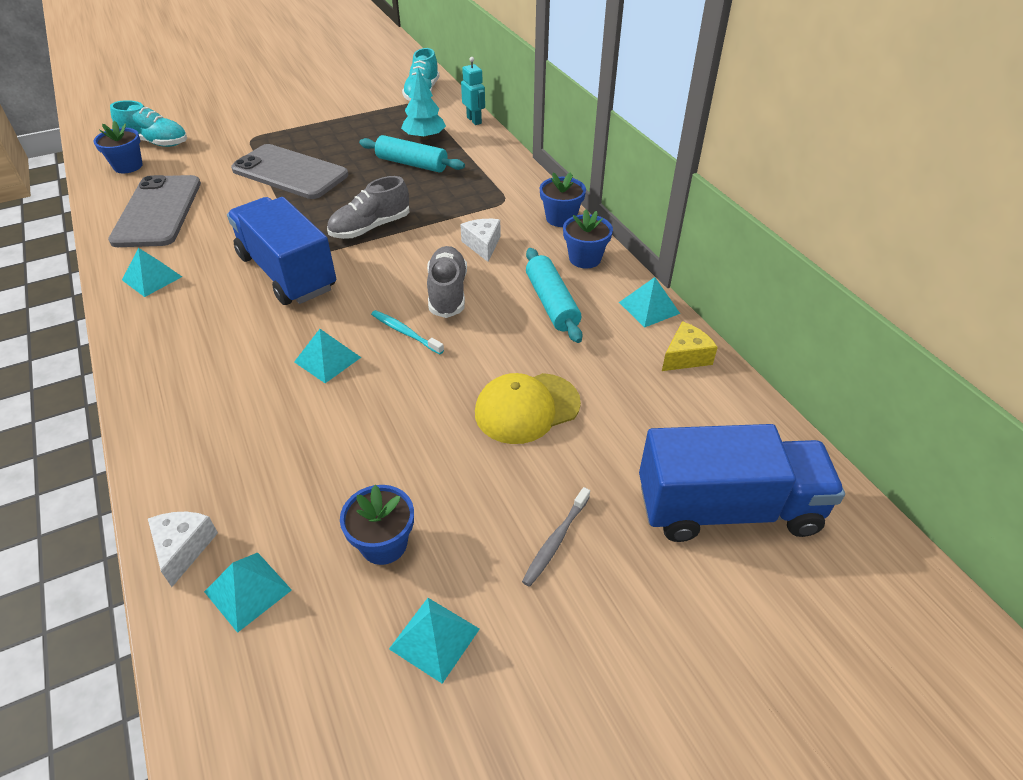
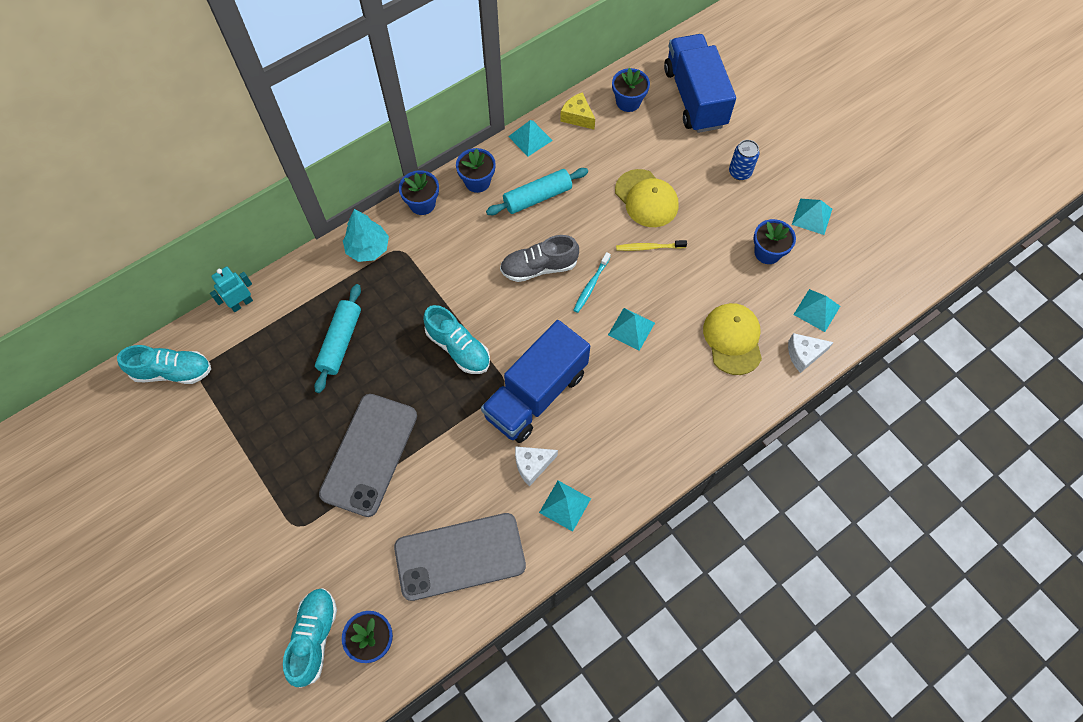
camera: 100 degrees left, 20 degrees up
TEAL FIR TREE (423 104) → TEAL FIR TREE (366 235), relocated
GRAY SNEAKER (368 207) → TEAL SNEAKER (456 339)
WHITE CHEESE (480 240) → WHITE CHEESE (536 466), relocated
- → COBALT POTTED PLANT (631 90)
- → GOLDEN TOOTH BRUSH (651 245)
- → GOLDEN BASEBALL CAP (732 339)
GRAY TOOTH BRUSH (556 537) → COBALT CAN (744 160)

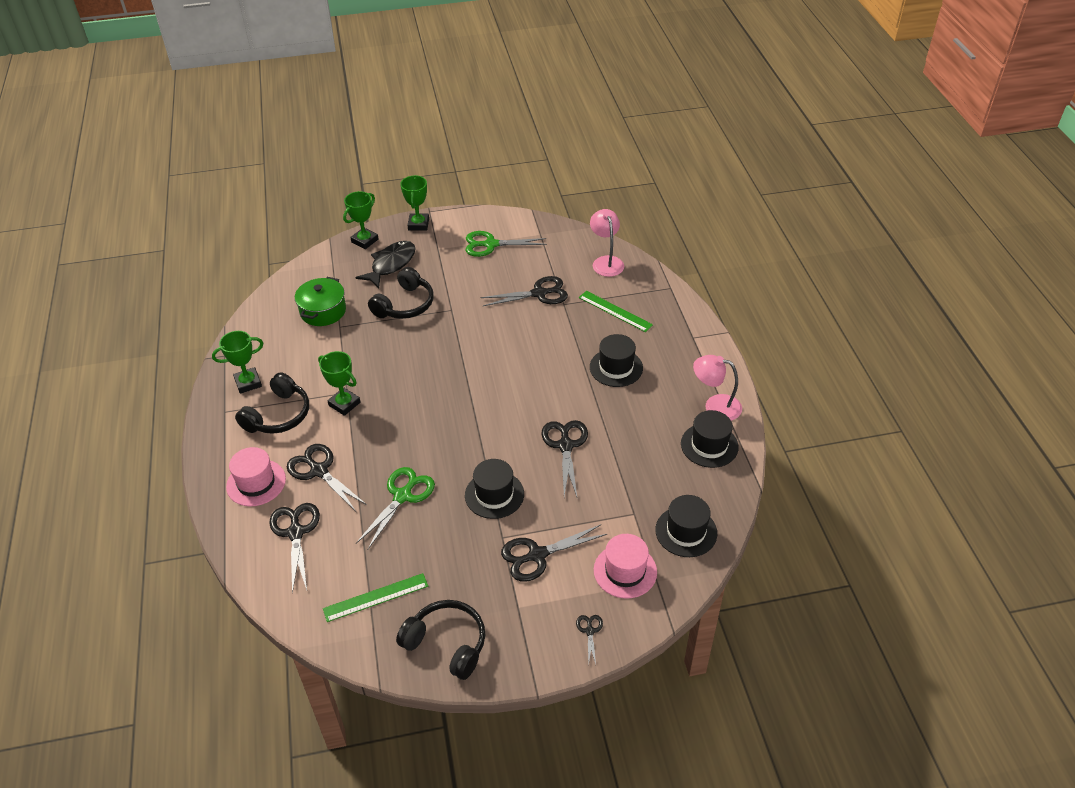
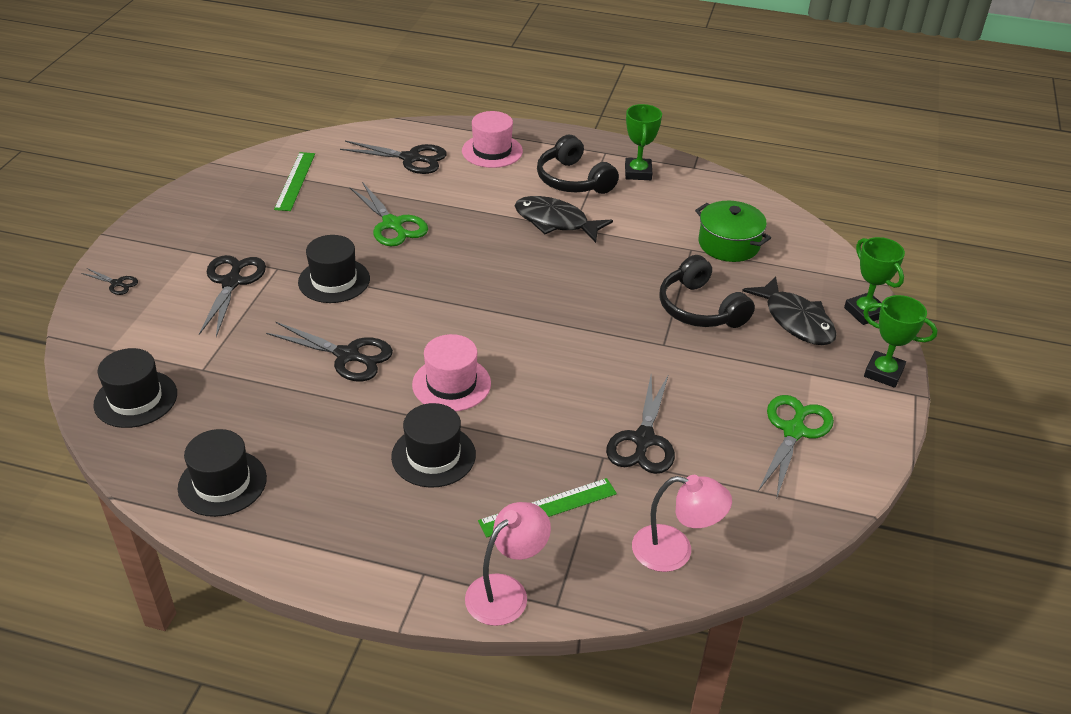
camera: 115 degrees right, 5 degrees down
ROSE-PINK TALL HAT (625 566) → ROSE-PINK TALL HAT (451 373), relocated
ROSE-PINK DESK LAMP (717 388) → ROSE-PINK DESK LAMP (508 564), relocated
LEAF-GREEN TROPHY (339 383) → BLACK FISH FIGURE (564 219)
BLACK SCISSORS (327 477) → -
BLACK OVER-EAR HEADPHONES (440 640) → -

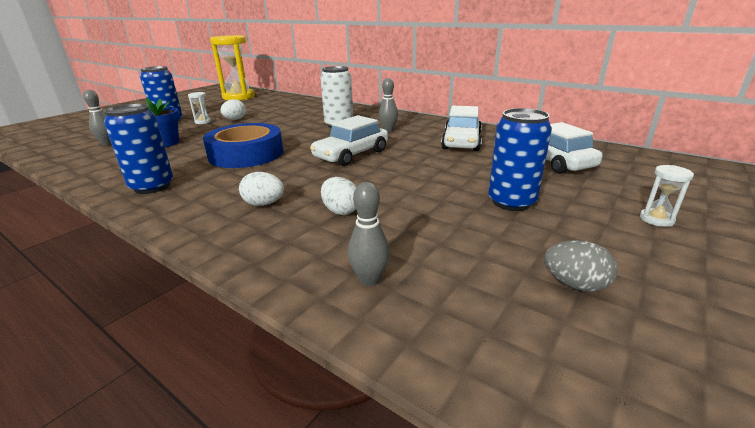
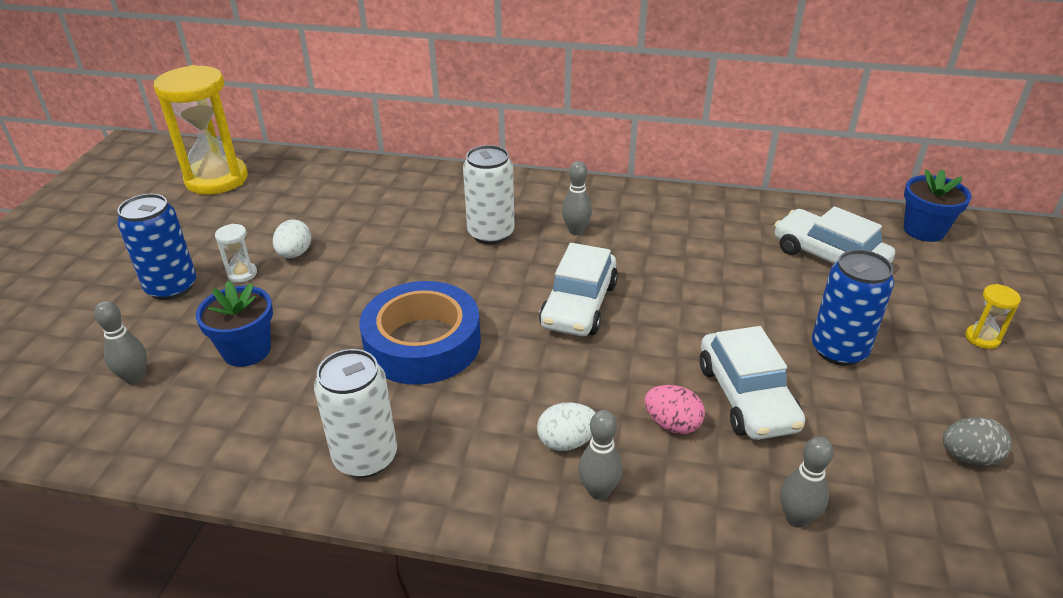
camera: 25 degrees left, 10 degrees up
COBALT CAN (138 149) → WHITE CAN (355 413)
- → GRAY TENPIN (600 455)
WHITE TOY EGG (338 196) → ROSE-PINK TOY EGG (675 409)
WHITE CAR (461 128) → WHITE CAR (752 383), relocated
- → COBALT POTTED PLANT (938 205)
WHITE SANDGLASS (667 196) → GOLDEN SANDGLASS (993 316)

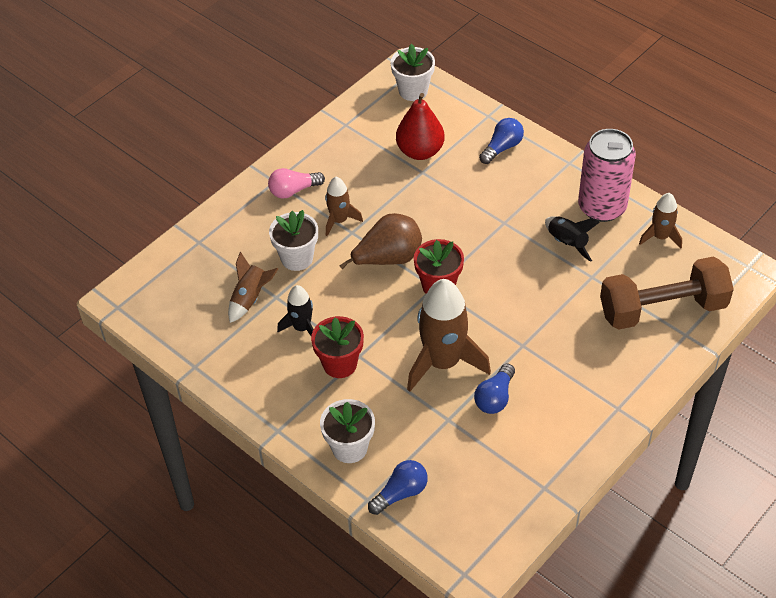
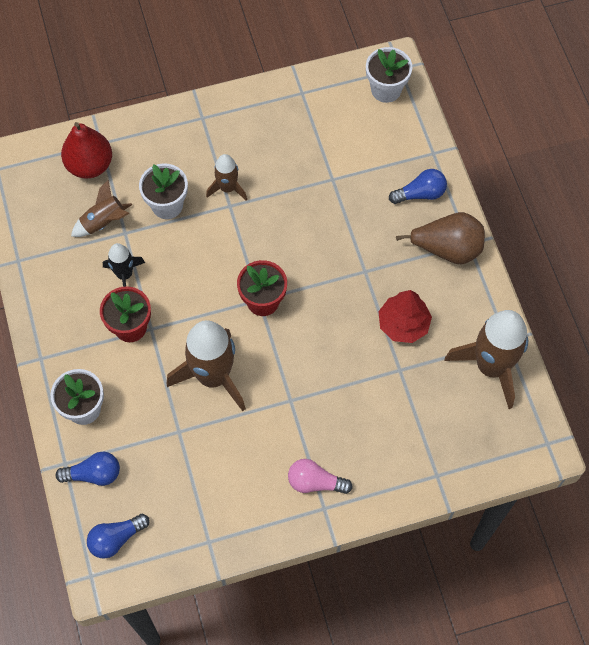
camera: 30 degrees right, 15 degrees up
SCARLET PEAR FRUIT (420 126) → SCARLET PEAR FRUIT (86 150), relocated
COBALT LIGHTBULB (494 388) → COBALT LIGHTBULB (118 536), relocated
ROSE-PINK LIGHTBULB (296 183) → ROSE-PINK LIGHTBULB (320 476), relocated
BLACK SPACESHIP (572 239) → SCARLET FIR TREE (405 316)
RUSSET PEAR FRUIT (381 241) → RUSSET PEAR FRUIT (440 238), relocated
RUSSET SPACESHIP (660 220) → RUSSET SPACESHIP (486 359), x1.90
ROSE-PINK CAN (607 175) → -
RUSSET HAND WEIGHT (667 293) → -

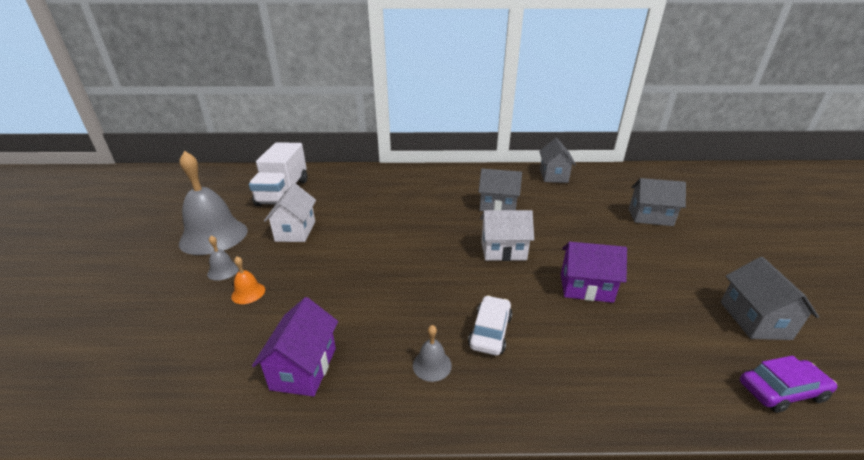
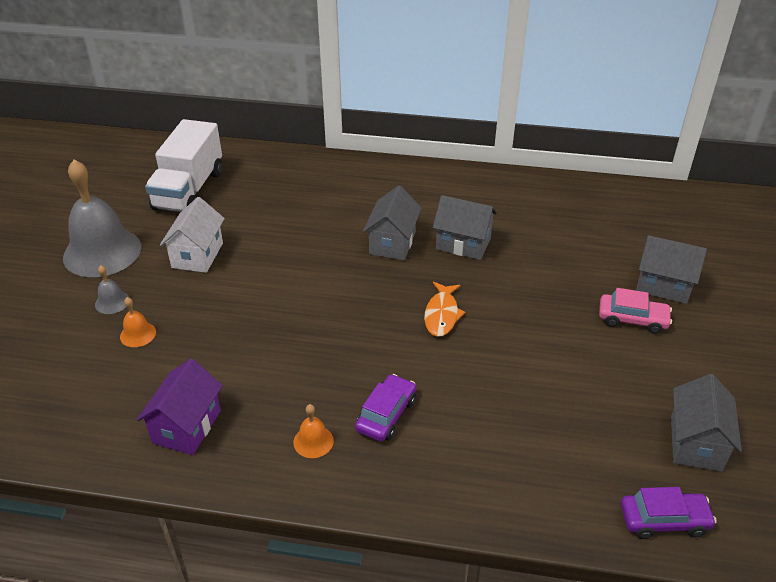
camera: 10 degrees right, 10 degrees up
GRAY HAND BELL (432 353) → ORANGE HAND BELL (313 431)
WHITE CAR (490 325) → VIOLET CAR (385 408)
GRAY TOY HOUSE (557 160) → GRAY TOY HOUSE (392 223), relocated
WHITE TOY HOUSE (507 235) → ORANGE FISH FIGURE (445 309)
- → ROSE-PINK CAR (635 311)
VIOLET TOY HOUSE (594 272) → -

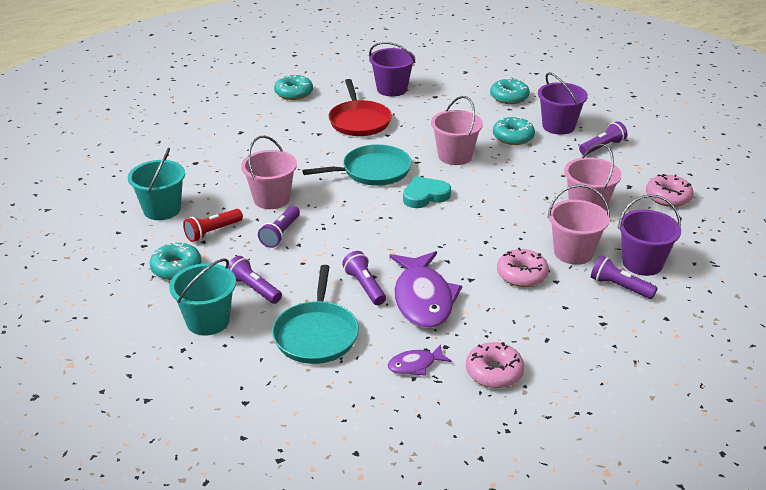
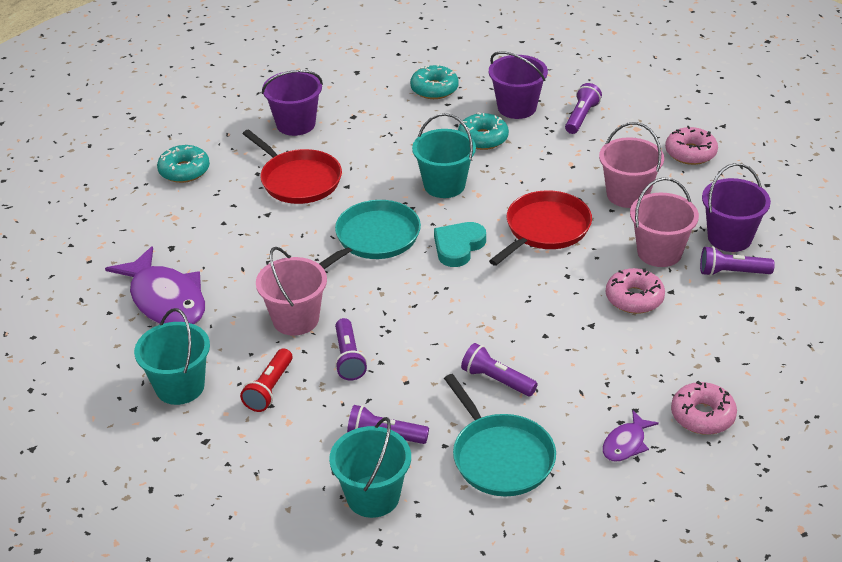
camera: 30 degrees left, 5 degrees up
VIOLET FISH FIGURE (425 290) → VIOLET FISH FIGURE (155 285), relocated
ROSE-PINK SAND BUCKET (457 130) → TEAL SAND BUCKET (444 155)
- → SCARLET FRYING PAN (540 228)
TEAL DONUT (175 261) → -

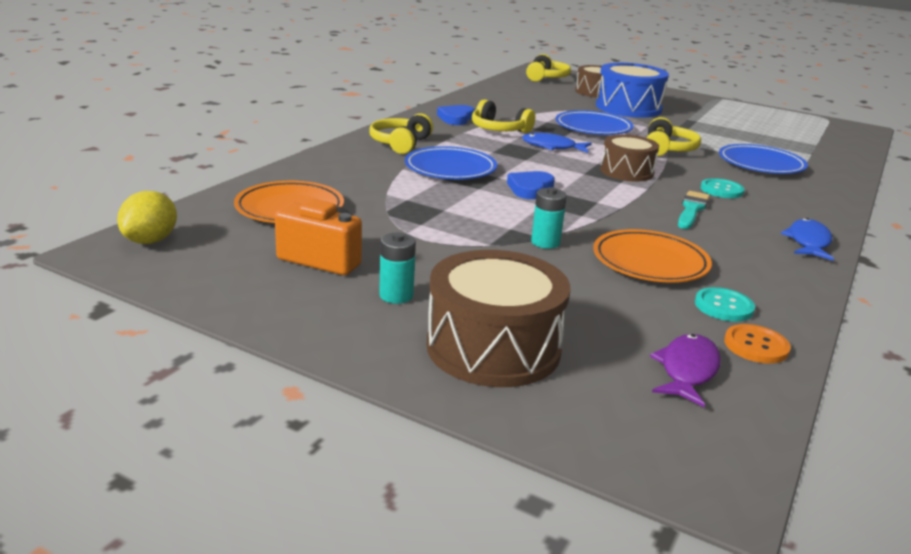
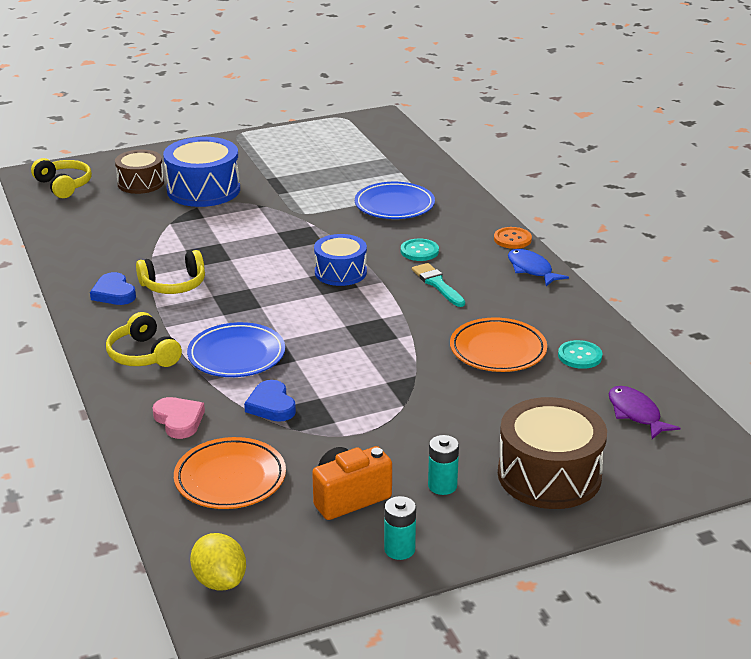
camera: 50 degrees left, 5 degrees up
- → ROSE-PINK HEART (179 418)
COBALT HEART (531 185) → COBALT HEART (270 401), relocated
RUSSET SNARE DRUM (629 158) → COBALT SNARE DRUM (340 260)
TEAL BATTERY (549 218) → TEAL BATTERY (400 528), relocated
ORANGE SHIRT BUTTON (757 344) → ORANGE SHIRT BUTTON (513 238), relocated
COBALT FISH FIGURE (557 143) → -
COBALT PLATE (594 122) → -
GOLDEN OVER-EAR HEADPHONES (673 136) → -

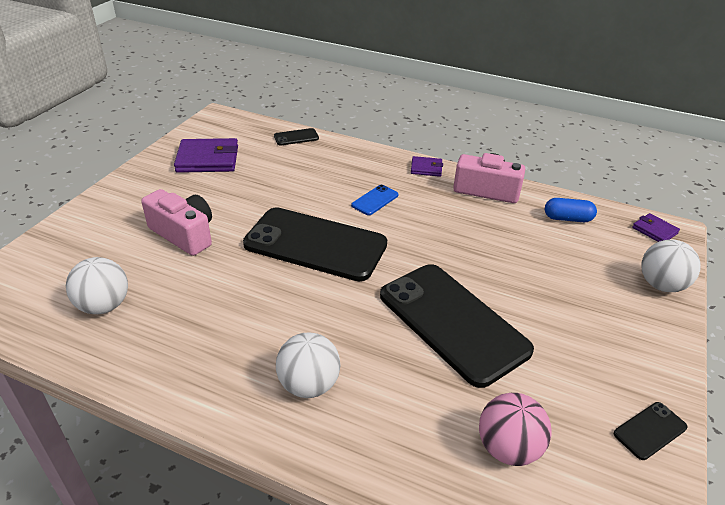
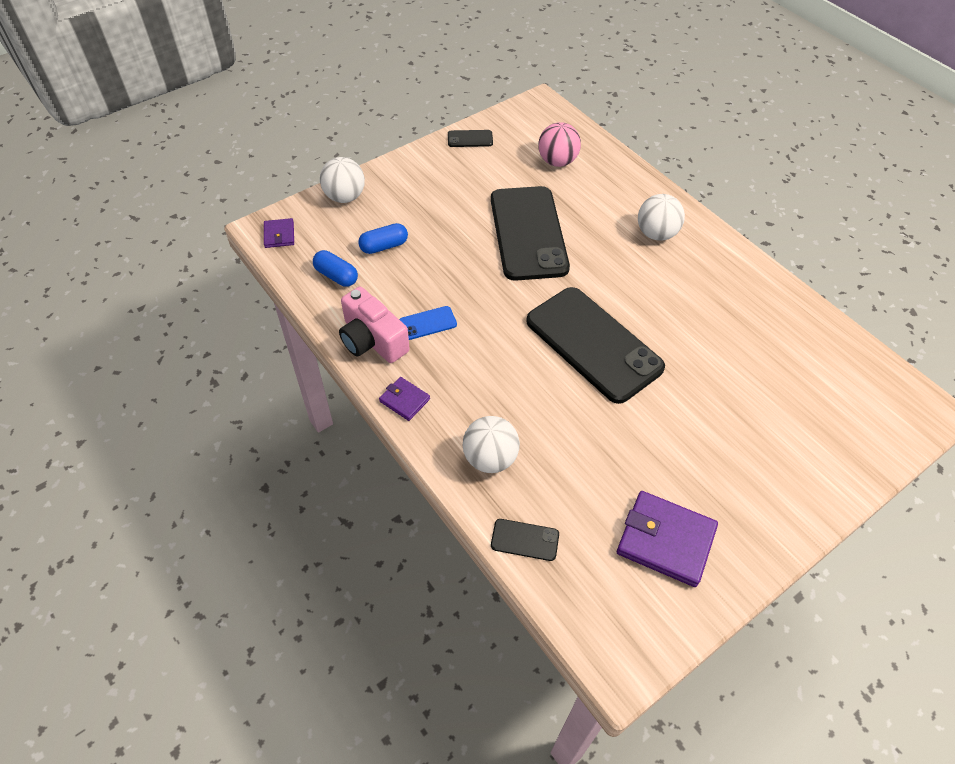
camera: 150 degrees left, 15 degrees up
- → COBALT CAPSULE (383 238)
COBALT MOBILE PHONE (375 200) → COBALT MOBILE PHONE (428 323), relocated
WHITE BALL (97 285) → WHITE BALL (491 444), relocated
ROSE-PINK COMPACT CAMERA (176 222) → -

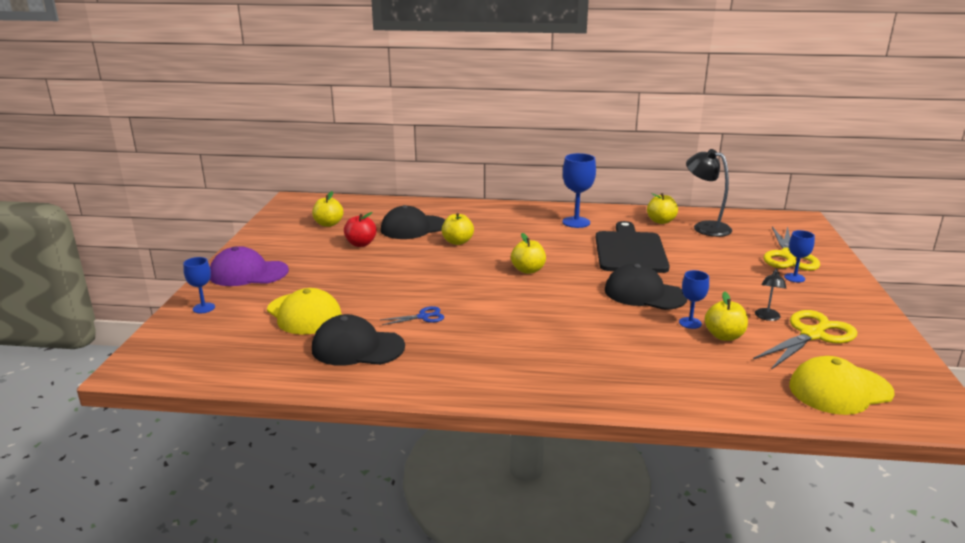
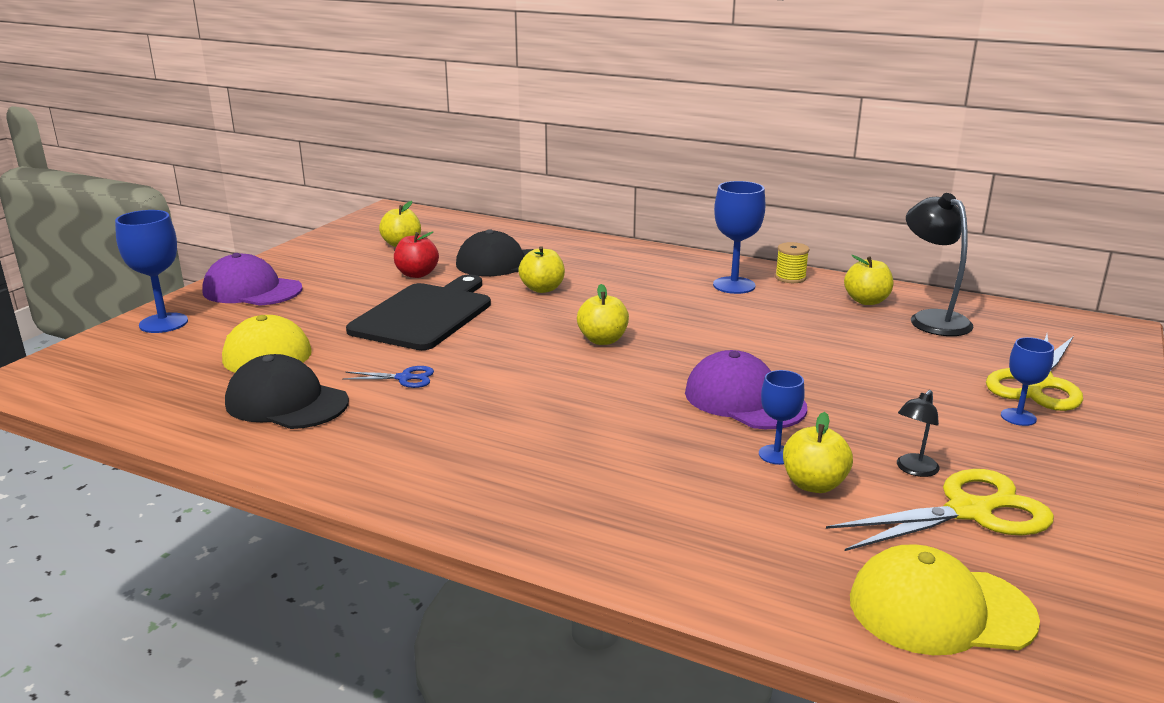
camera: 20 degrees right, 0 degrees up
COBALT GOBLET (199 285) → COBALT GOBLET (151 271), x1.66
BLACK CHOPPING BOARD (633 247) → BLACK CHOPPING BOARD (418 312), relocated
BLACK BASEBALL CAP (646 286) → VIOLET BASEBALL CAP (746 389)
- → GOLDEN SPOOL (792 262)

